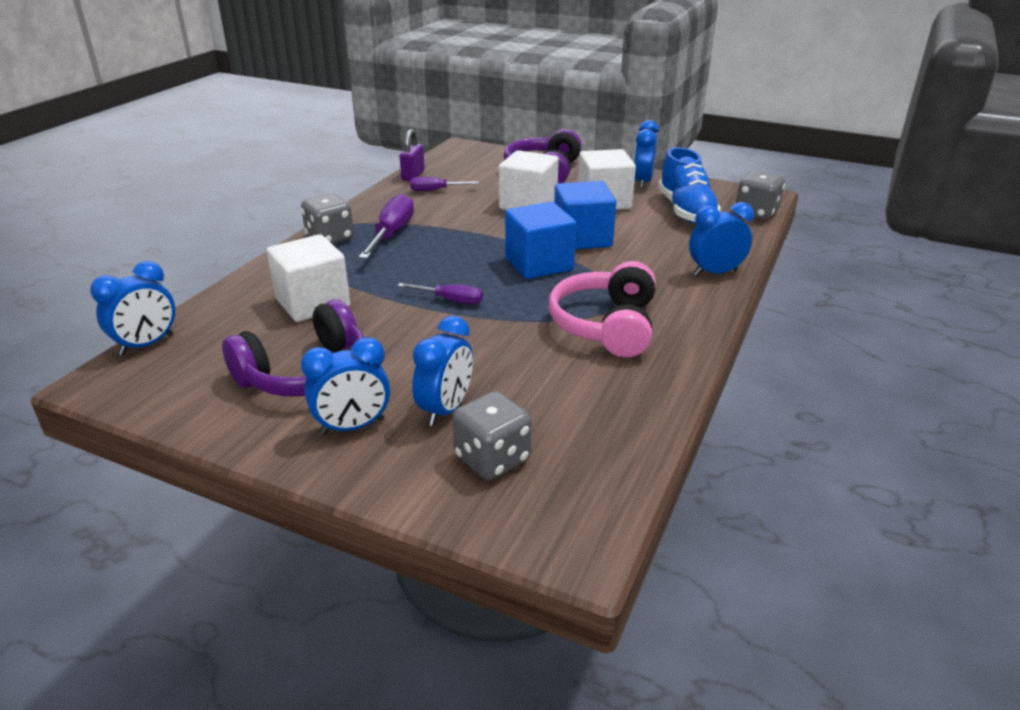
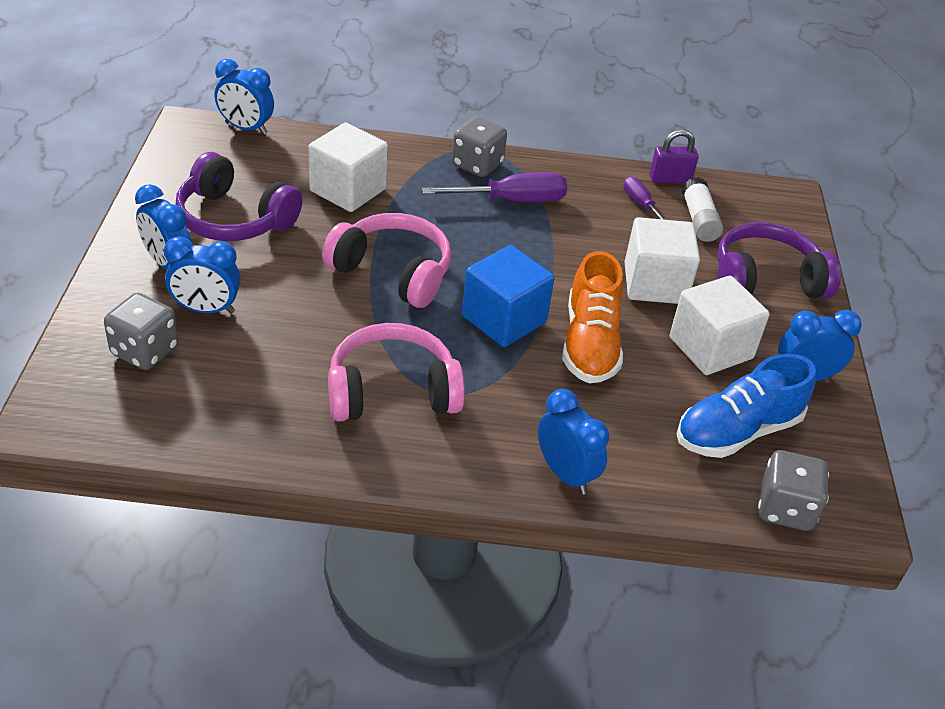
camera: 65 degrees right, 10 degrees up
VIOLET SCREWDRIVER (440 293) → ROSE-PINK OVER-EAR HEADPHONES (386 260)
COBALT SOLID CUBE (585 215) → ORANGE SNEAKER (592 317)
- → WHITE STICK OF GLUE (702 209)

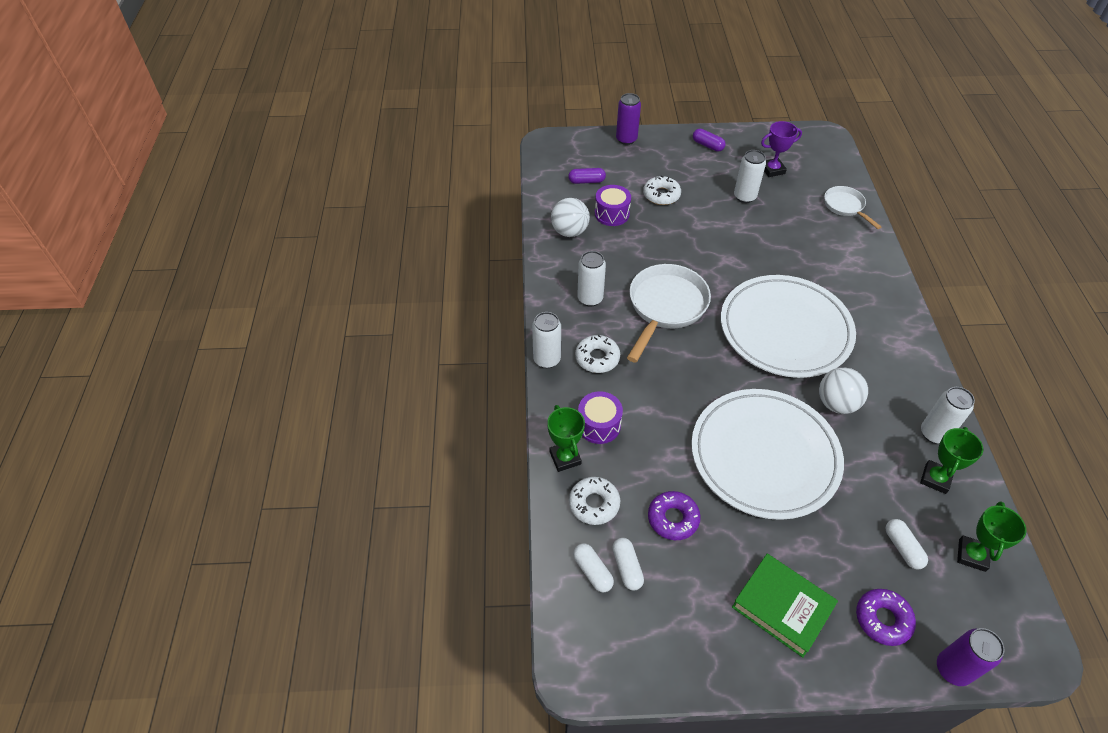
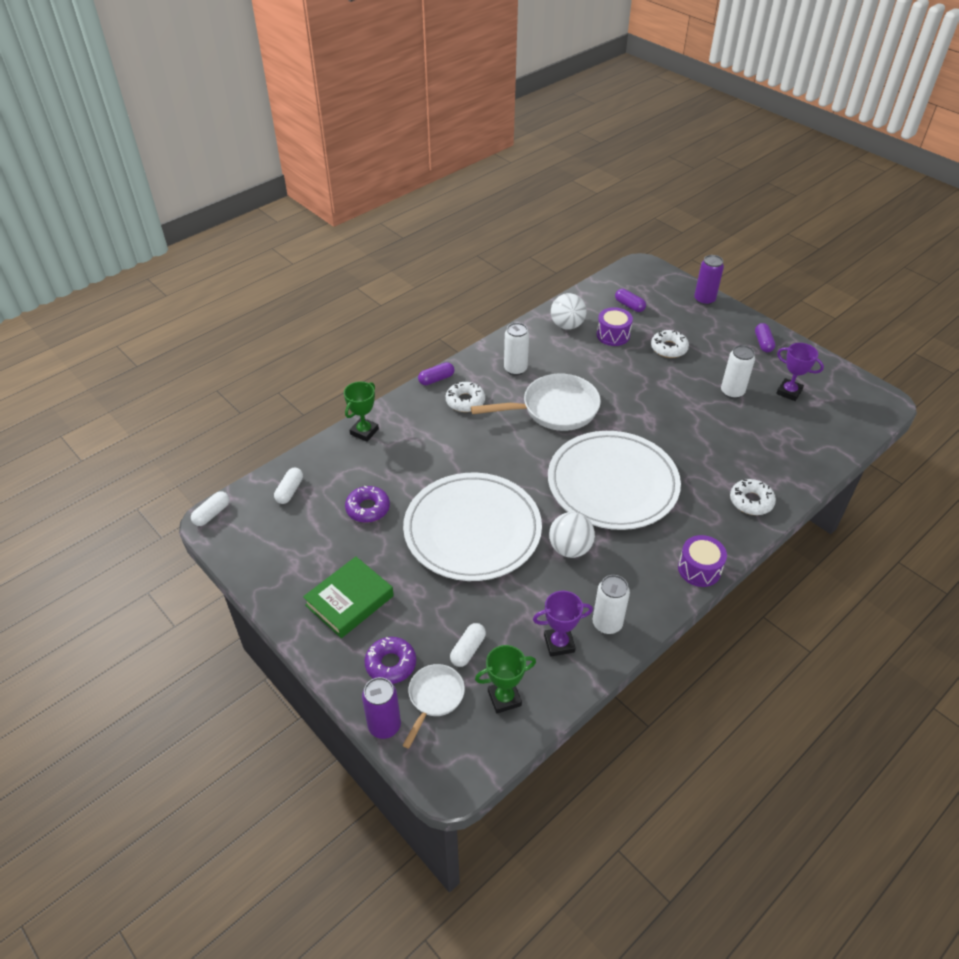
camera: 50 degrees right, 5 degrees down
WHITE CAPSULE (628 564) → WHITE CAPSULE (210 508), relocated
LEAF-GREEN BOOK (785 606) → LEAF-GREEN BOOK (348 597), 45 degrees clockwise
WHITE FRYING PAN (853 207) → WHITE FRYING PAN (433 706), relocated
WHITE CAN (546 340) → VIOLET CAPSULE (436 373)
LEAF-GREEN TROPHY (951 460) → VIOLET TROPHY (563 624)
VIOLET SNARE DRUM (600 417) → VIOLET SNARE DRUM (702 561), relocated
WHITE DONUT (594 501) → WHITE DONUT (753 497), relocated

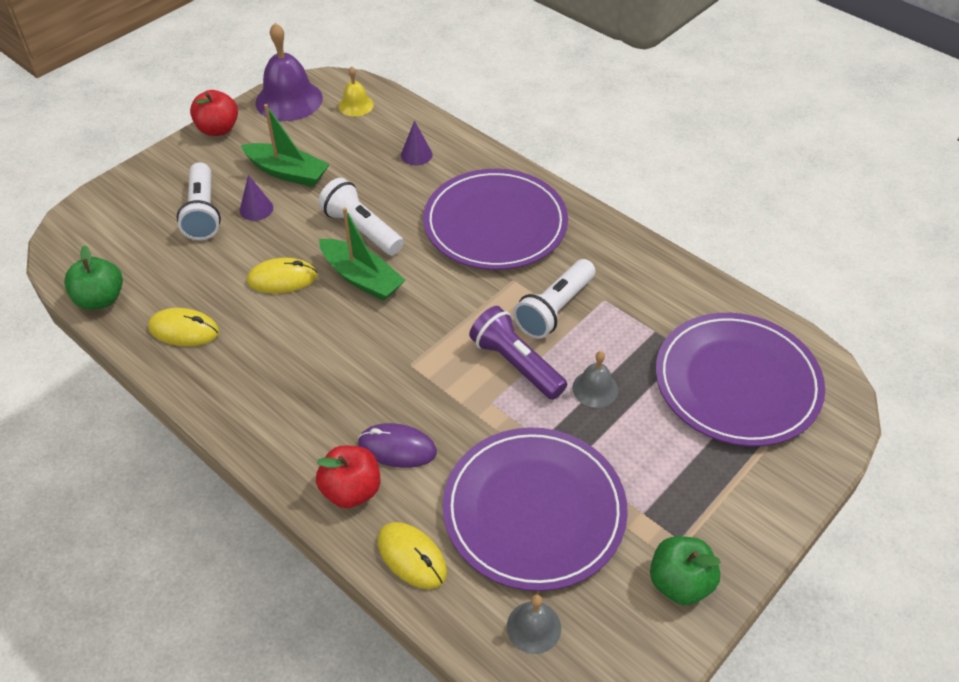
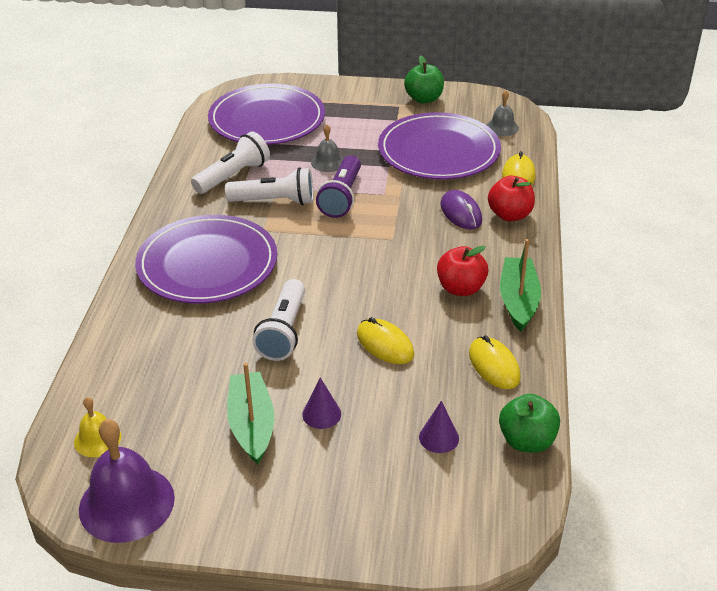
camera: 125 degrees left, 10 degrees down
WHITE POCKET TORCH (199 201) → WHITE POCKET TORCH (230 162), relocated
VIOLET SOLID CONE (416 143) → VIOLET SOLID CONE (439 427), relocated
SCARLET APPLE (214 113) → SCARLET APPLE (462 271), relocated
LEAF-GREEN BOAT (362 254) → LEAF-GREEN BOAT (520 285), relocated

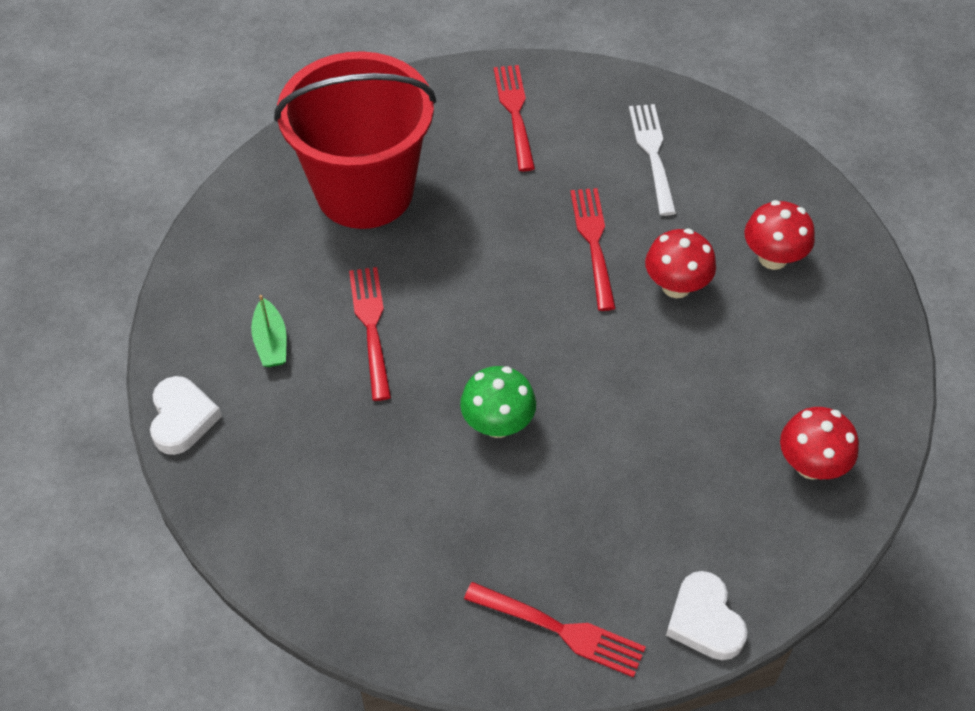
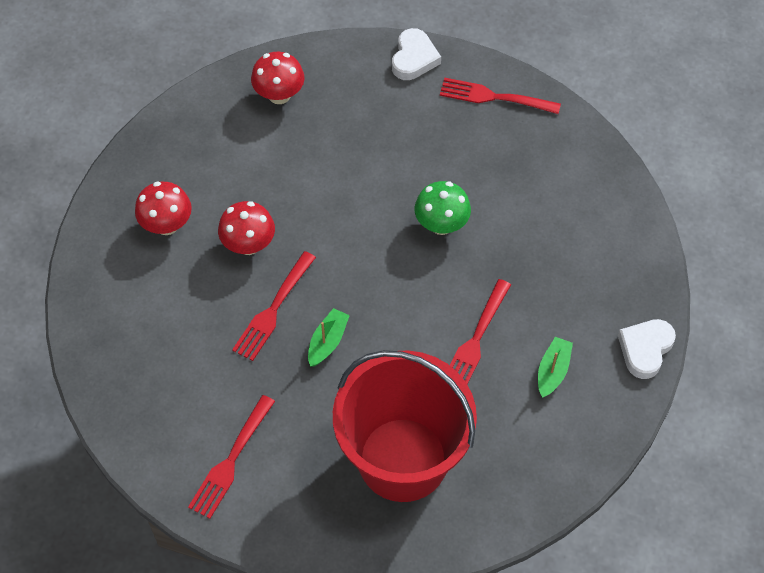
camera: 145 degrees left, 5 degrees up
- → LEAF-GREEN BOAT (329 337)
SCARLET FORK (555 630) → SCARLET FORK (500 95), 45 degrees counterclockwise
WHITE FORK (652 160) → -

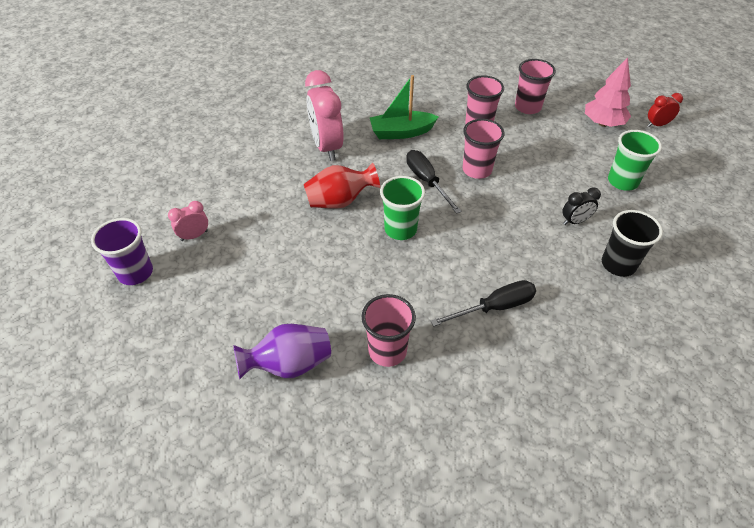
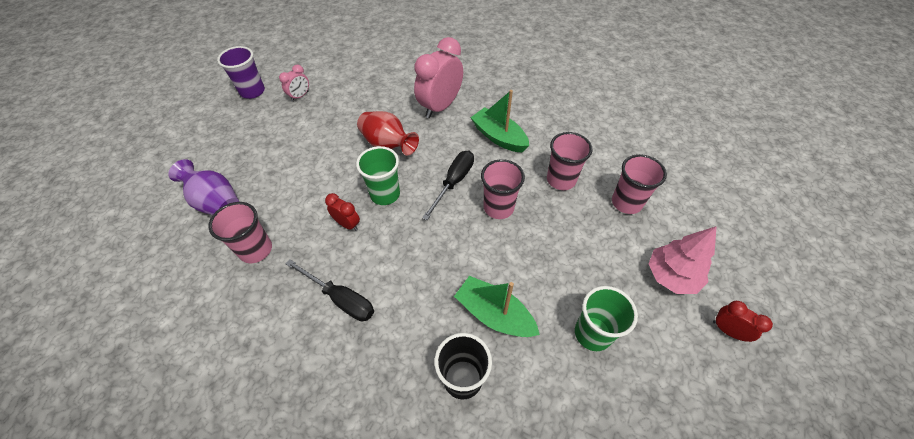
camera: 55 degrees right, 5 degrees up
ROSE-PINK ALARM CLOCK (188 221) → ROSE-PINK ALARM CLOCK (294 83), 105 degrees clockwise
- → SCARLET ALARM CLOCK (342 212)
BLACK ALARM CLOCK (581 206) → LEAF-GREEN BOAT (497 306)

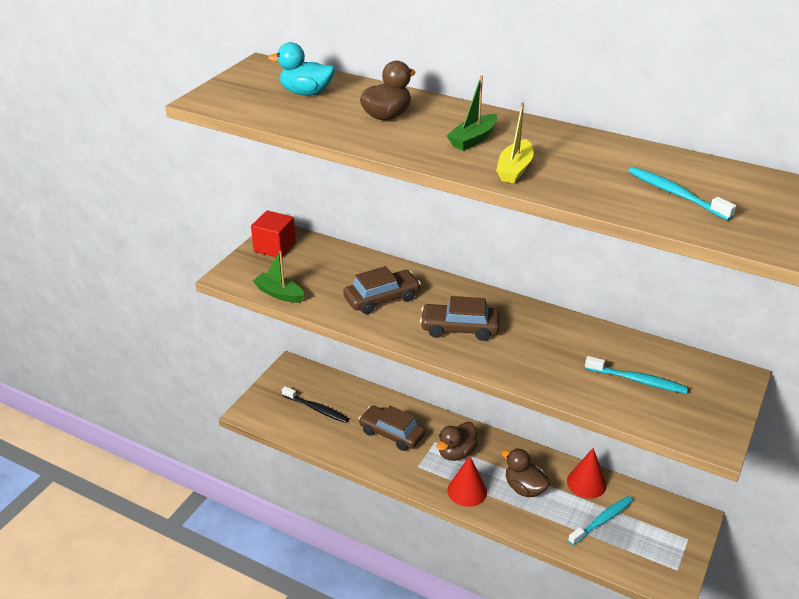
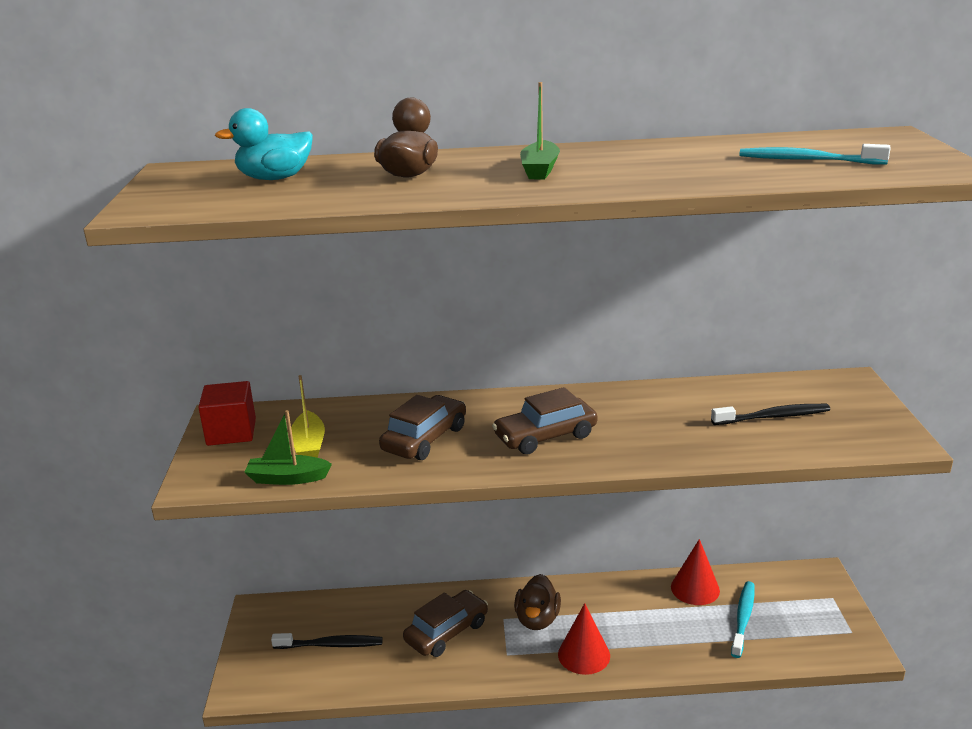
camera: 30 degrees left, 10 degrees down
GOLDEN BOAT (515 142) → GOLDEN BOAT (308 416), relocated
RUSSET CAR (392 428) → RUSSET CAR (445 623), 135 degrees clockwise
TEAL TOOTH BRUSH (636 375) → BLACK TOOTH BRUSH (770 414)
RUSSET RUBBER DUCK (526 472) → -

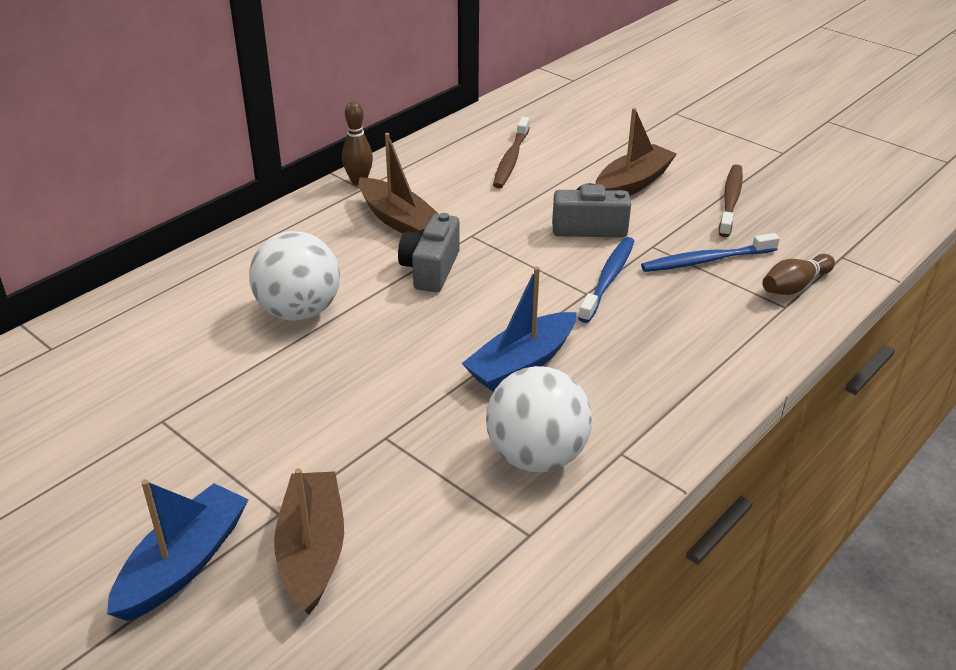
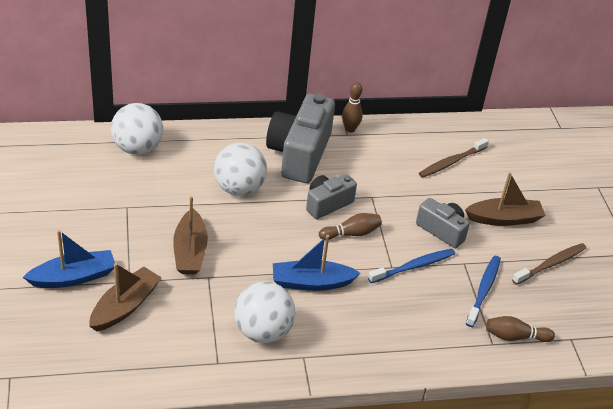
camera: 35 degrees right, 5 degrees up
- → WHITE BALL (137 129)
RUSSET BOAT (399 183) → RUSSET BOAT (190 235), relocated
- → GRAY COMPACT CAMERA (300 138)
- → RUSSET TENPIN (350 226)
COBALT TOOTH BRUSH (710 252) → COBALT TOOTH BRUSH (483 291), 90 degrees clockwise

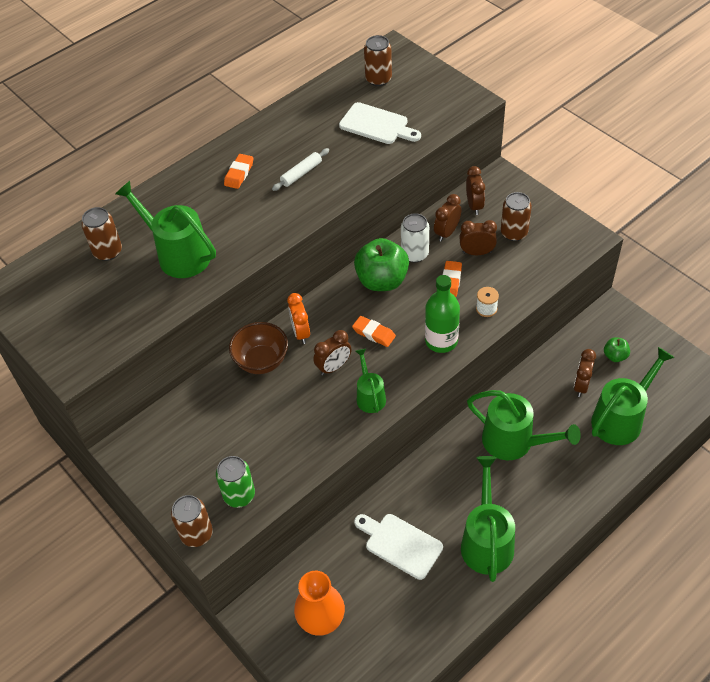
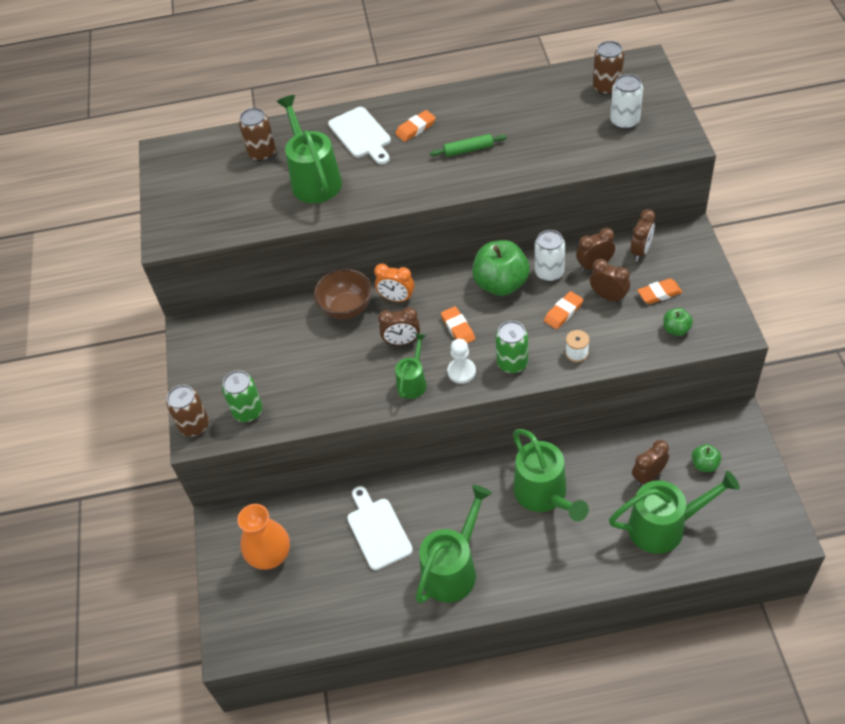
camera: 35 degrees right, 0 degrees up
WHITE CHOPPING BOARD (380 123) → WHITE CHOPPING BOARD (359 136), relocated
ORANGE ALARM CLOCK (298 318) → ORANGE ALARM CLOCK (394 283), 90 degrees counterclockwise
WHITE DOUGH ROLLER (300 169) → LEAF-GREEN DOUGH ROLLER (468 145)
- → WHITE GAME PAWN (461 361)
LEAF-GREEN BOTTLE (442 314) → LEAF-GREEN CAN (511 347)
- → WHITE CAN (626 101)
RUSSET CAN (516 216) → ORANGE PENCIL ERASER (660 291)
- → LEAF-GREEN APPLE (678 322)

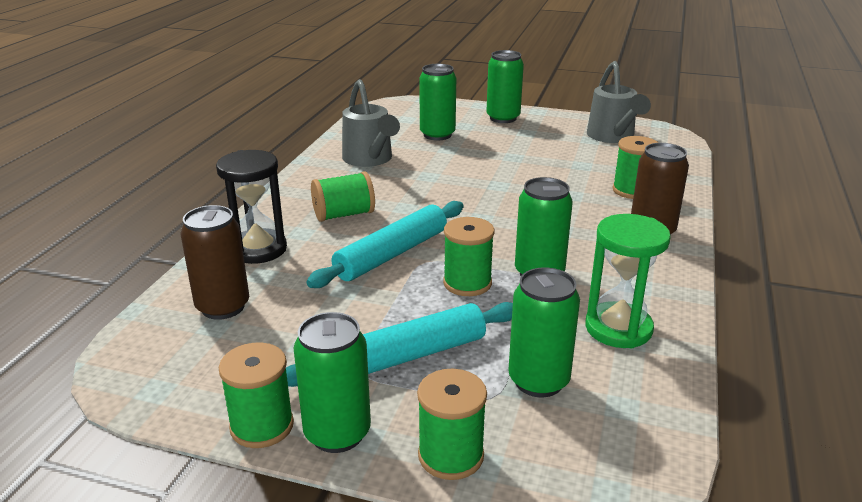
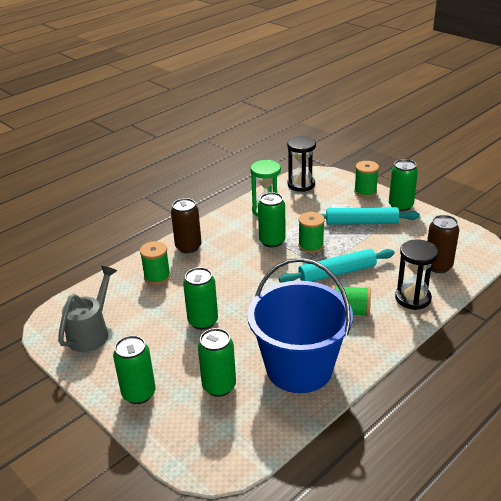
camera: 150 degrees left, 5 degrees up
LEAF-GREEN CAN (544 332) → LEAF-GREEN CAN (200 298), relocated
GRAY SPRINKLING CAN (371 123) → COBALT SAND BUCKET (300 325)
- → BLACK SANDGLASS (301 164)
LEAF-GREEN SPOOL (256 395) → -

